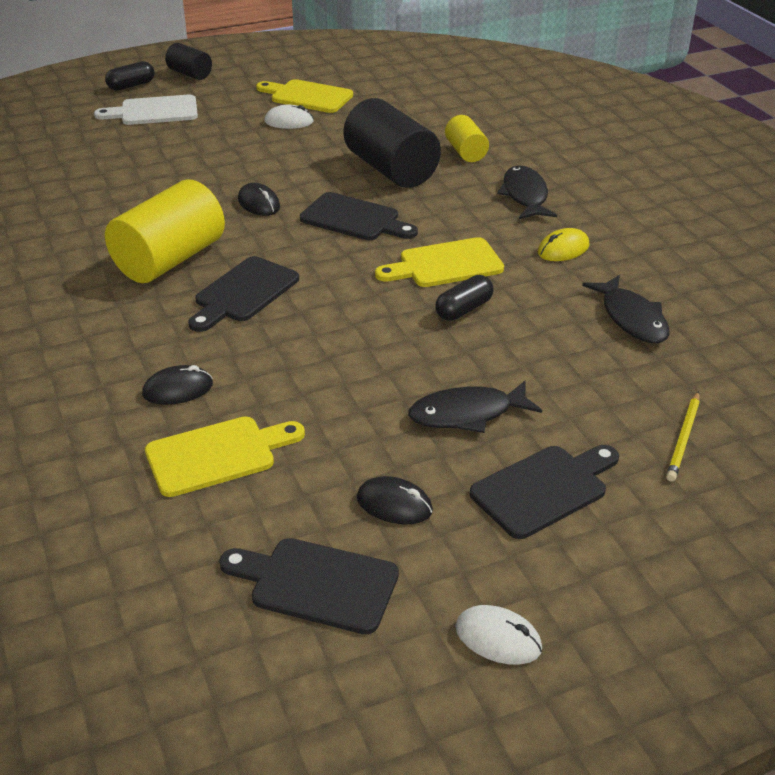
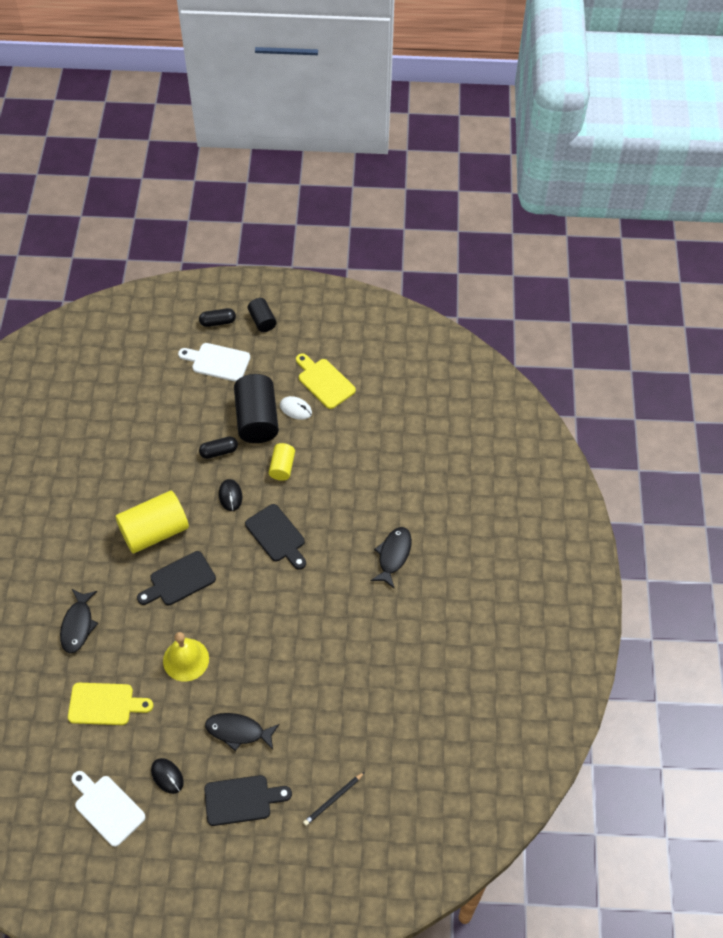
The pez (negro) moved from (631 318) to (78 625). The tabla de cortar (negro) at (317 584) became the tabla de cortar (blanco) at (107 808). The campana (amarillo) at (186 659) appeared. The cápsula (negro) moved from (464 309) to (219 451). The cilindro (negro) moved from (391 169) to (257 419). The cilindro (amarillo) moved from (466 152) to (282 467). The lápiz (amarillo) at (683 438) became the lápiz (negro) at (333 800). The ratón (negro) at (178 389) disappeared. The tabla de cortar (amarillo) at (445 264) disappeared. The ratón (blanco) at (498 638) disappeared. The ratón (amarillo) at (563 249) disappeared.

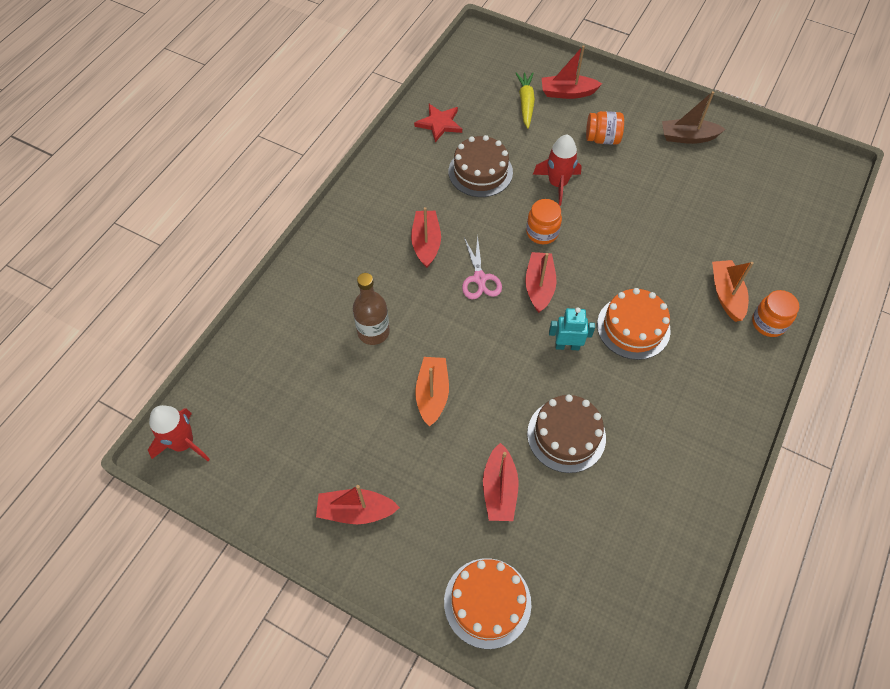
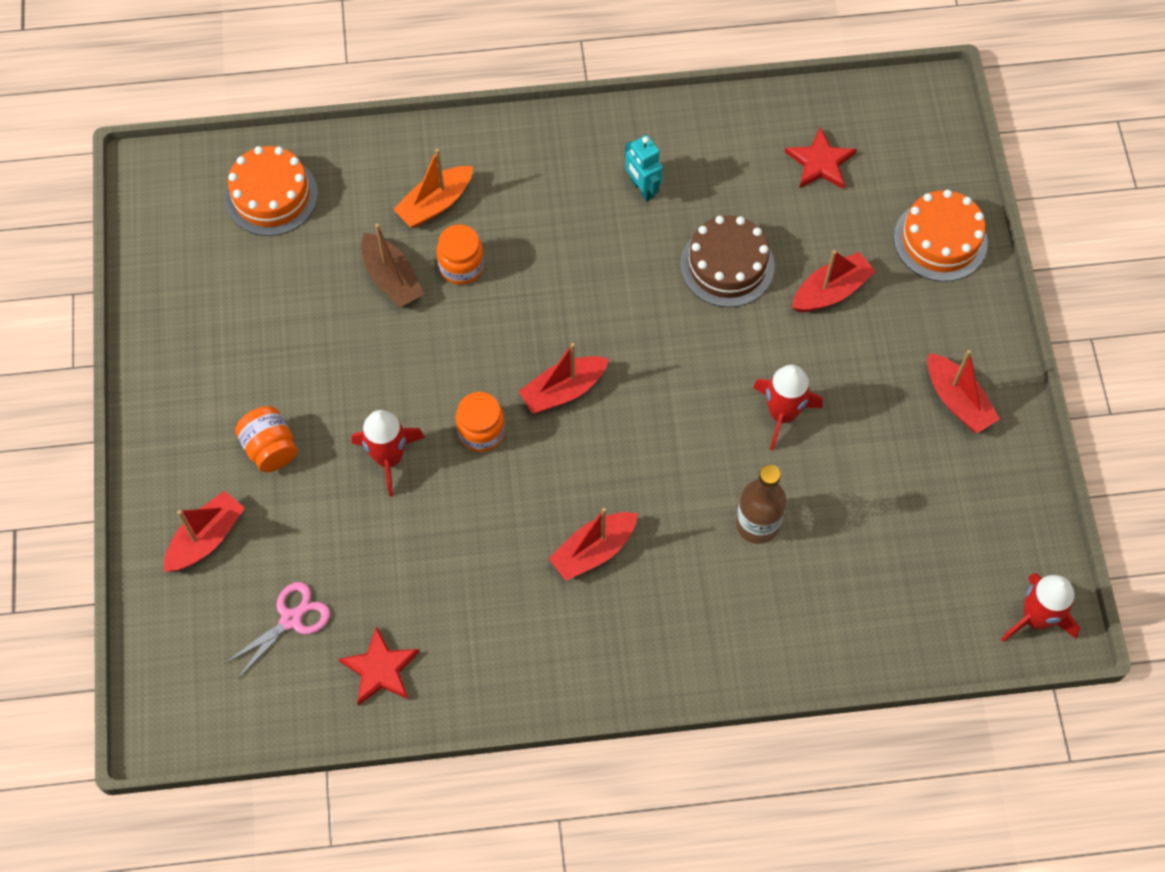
The barco (rojo) at (567 93) turned 105 degrees counterclockwise. The tijeras (rosa) moved from (479 278) to (291 619). The tarta (naranja) moved from (633 327) to (271 196). The barco (marrón) moved from (687 137) to (391 278). The tarro (naranja) moved from (768 323) to (461 266). The robot (turquesa) moved from (567 346) to (642 188). The barco (naranja) at (432 394) was replaced by the cohete (rojo) at (782 414). The estrella (rojo) at (820 162) appeared. The tarta (marrón) at (480 172) disappeared. The zanahoria (amarillo) at (526 103) disappeared.

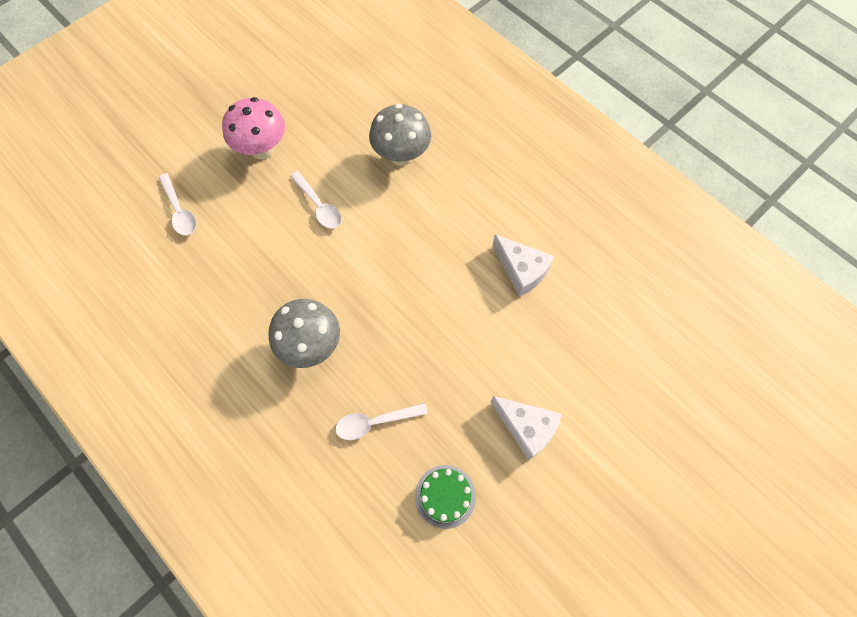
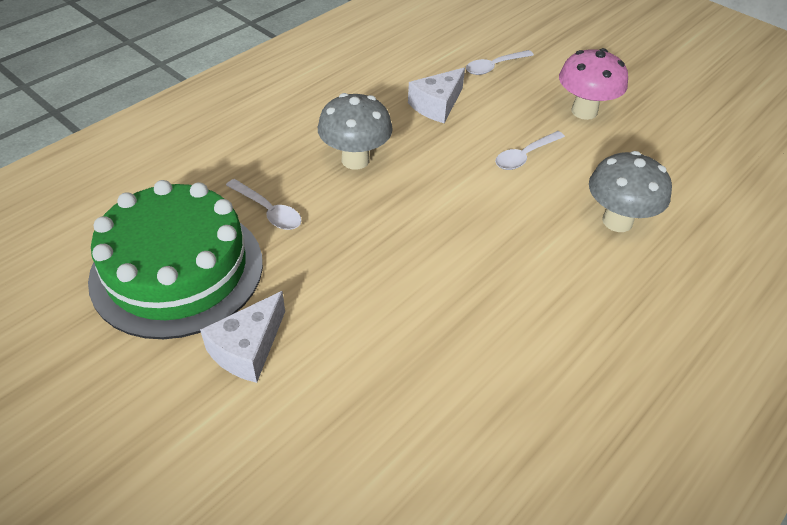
The tarta (verde) at (445 496) changed to 2.41 times the size. The cuchara (blanco) at (375 422) turned 150 degrees clockwise. The queso (blanco) moved from (521 270) to (437 105).

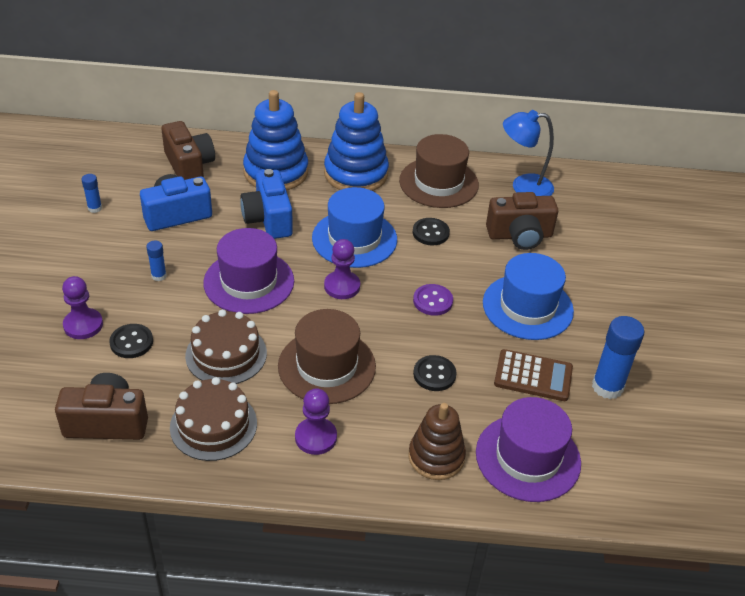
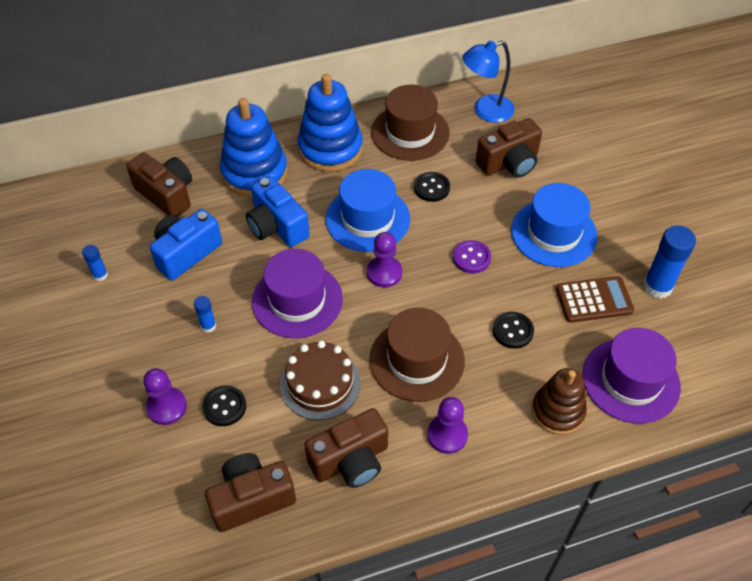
The tarta (marrón) at (213 425) was replaced by the cámara (marrón) at (351 460).

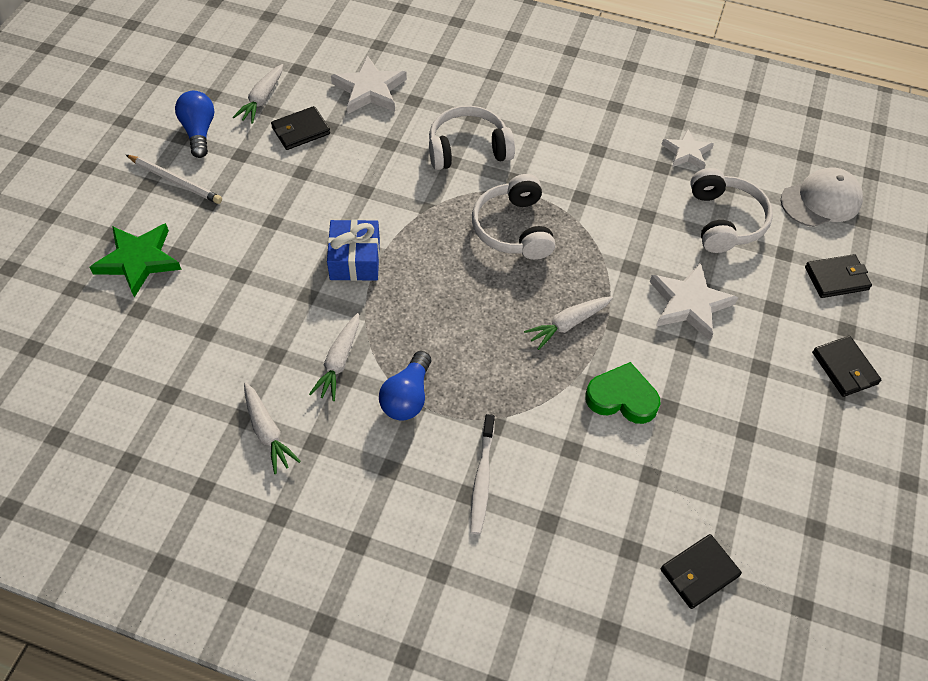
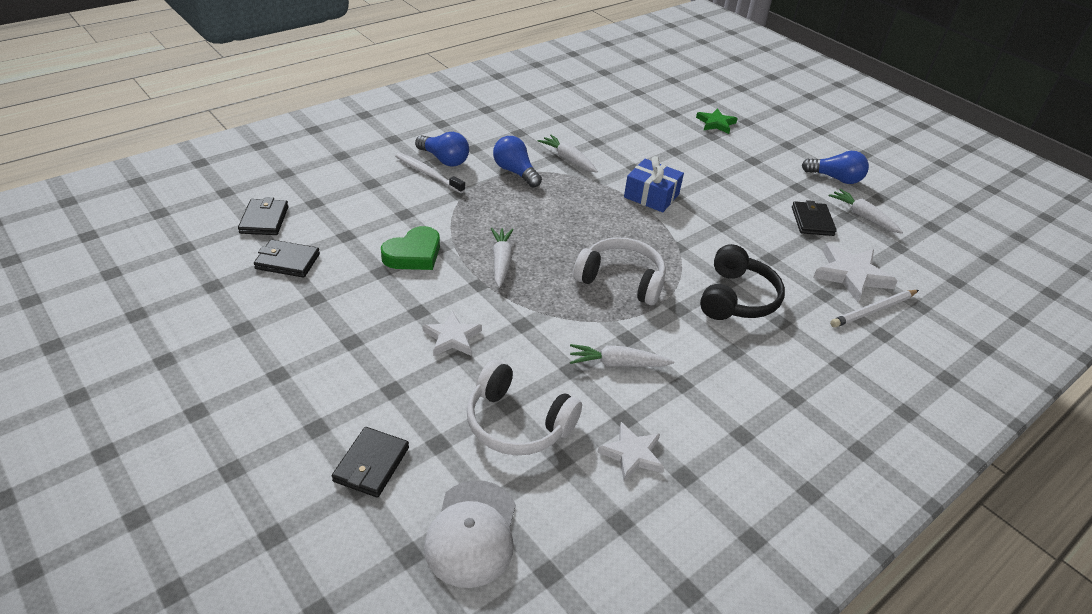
The cartera (negro) moved from (844 368) to (287 261). The bombilla (azul) at (444 159) appeared. The estrella (blanco) at (689 304) changed to 0.65 times the size. The zanahoria (blanco) moved from (267 432) to (617 364). The estrella (verde) at (138 260) changed to 0.65 times the size. The auriculares (blanco) at (468 149) became the auriculares (negro) at (737 298). The lápiz (blanco) moved from (175 181) to (873 310).

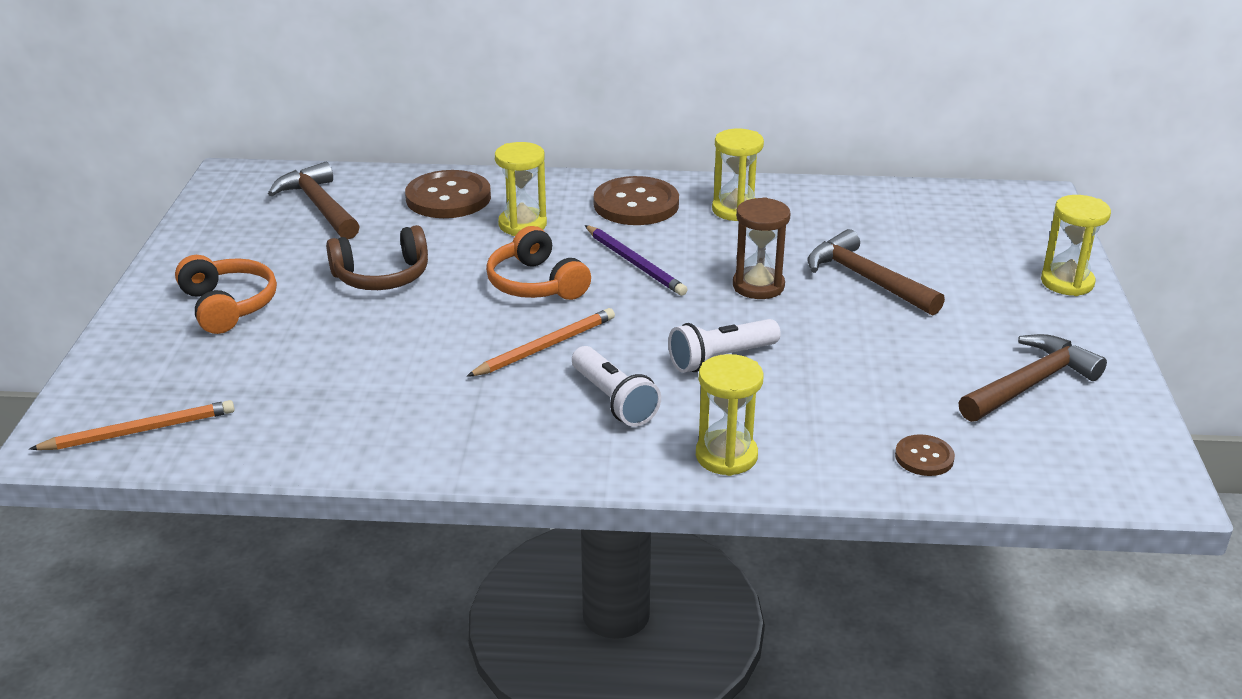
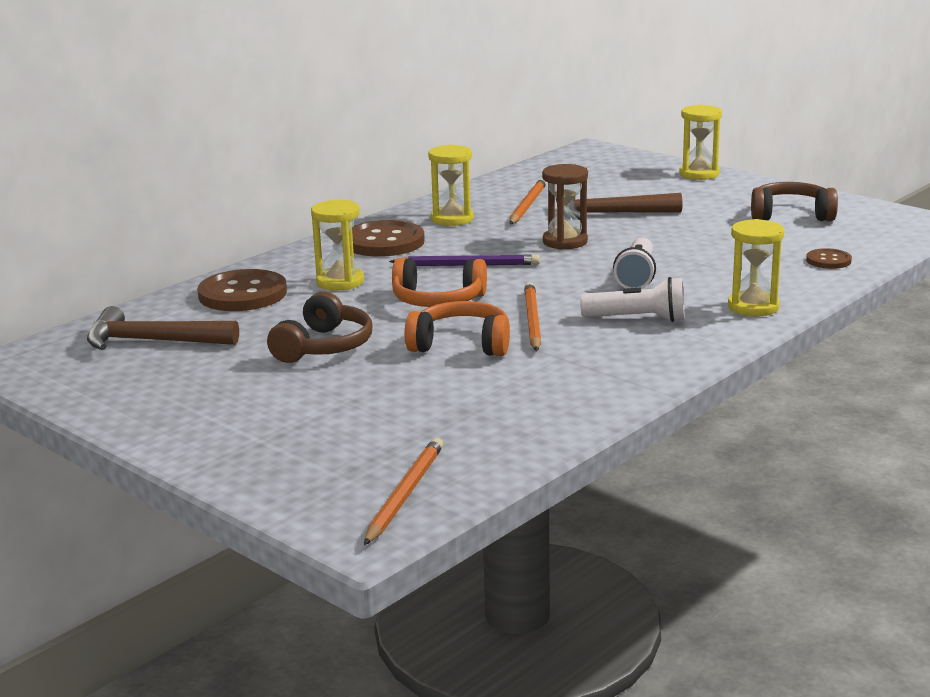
The auriculares (naranja) moved from (228 306) to (461 344). The lápiz (naranja) at (527 205) appeared. The martillo (marrón) at (1030 384) was replaced by the auriculares (marrón) at (791 215).

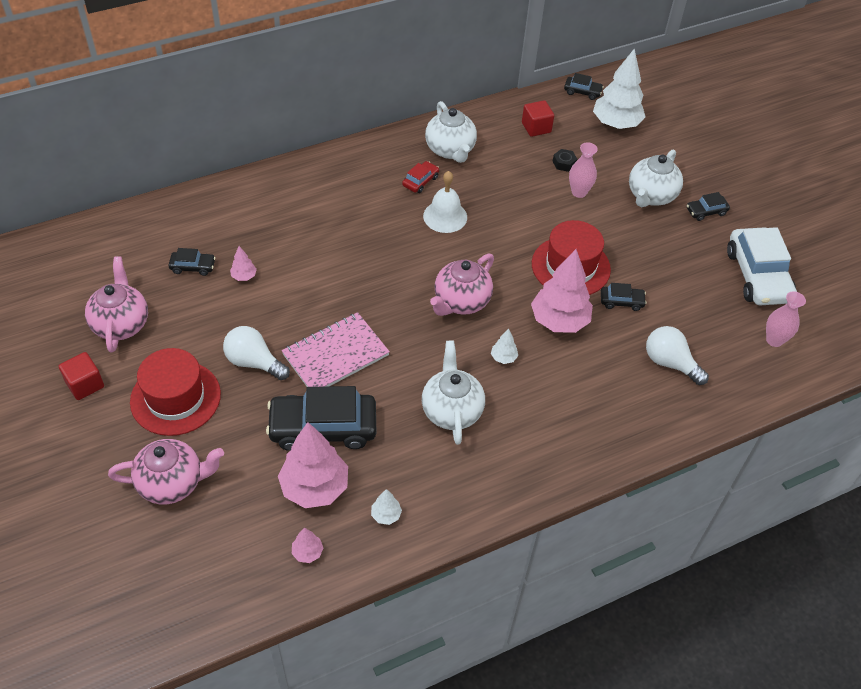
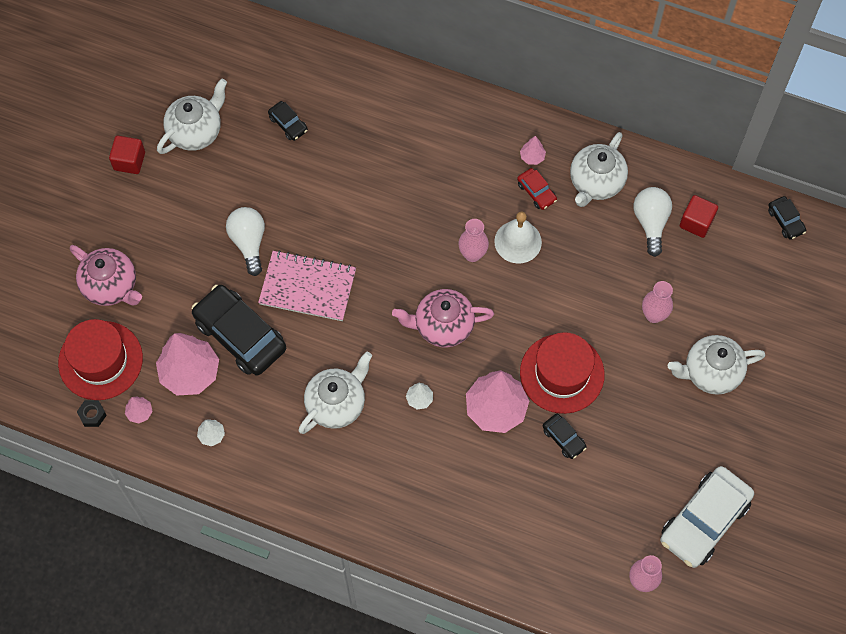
The sombrero (rojo) moved from (175 398) to (100 360). The tuerca (negro) moved from (564 163) to (92 415). The tetera (rosa) at (121 324) became the tetera (blanco) at (196 131). The florero (rosa) at (472 254) appeared. The coche (rojo) at (420 181) turned 60 degrees clockwise. The árbol (rosa) moved from (244 276) to (532 157). The bombilla (blanco) moved from (670 363) to (651 222). The árbol (blanco) at (616 124) disappeared. The coche (negro) at (706 211) disappeared.

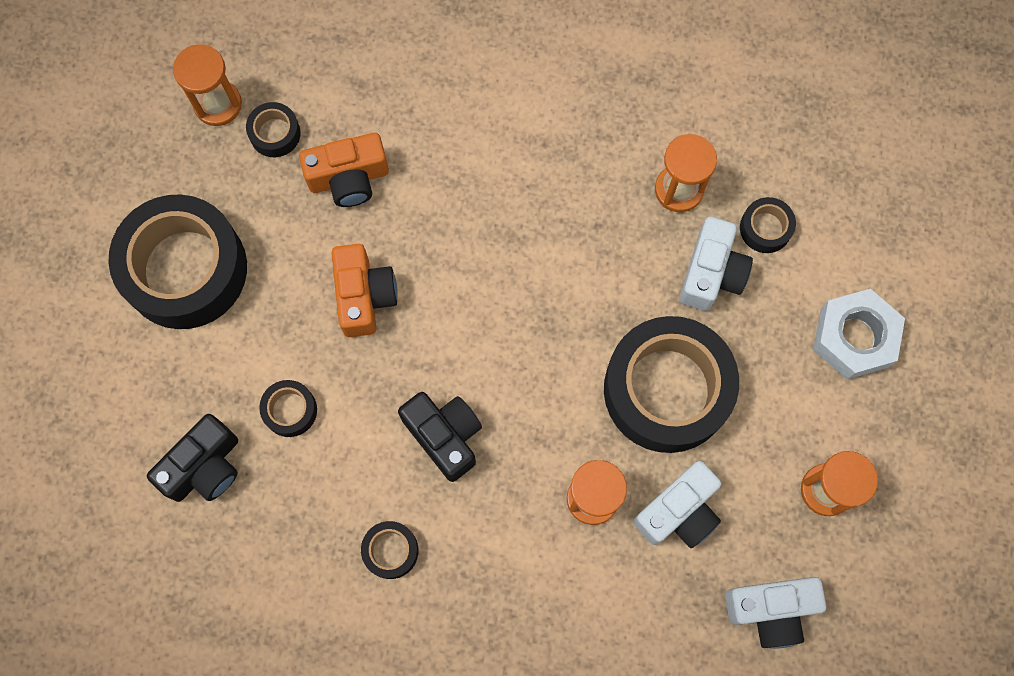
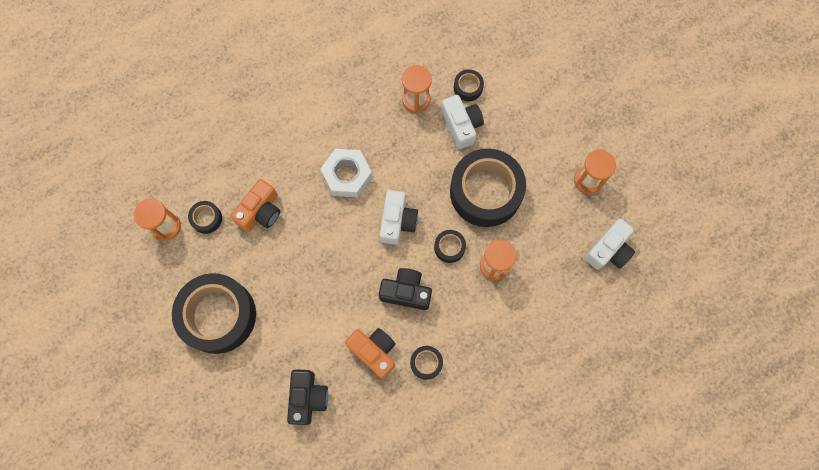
The tuerca (blanco) moved from (854 337) to (347 175). The cámara (naranja) moved from (364 296) to (374 351). The cámara (blanco) moved from (679 511) to (397 221). The cinta adhesiva (negro) moved from (290 410) to (449 247).

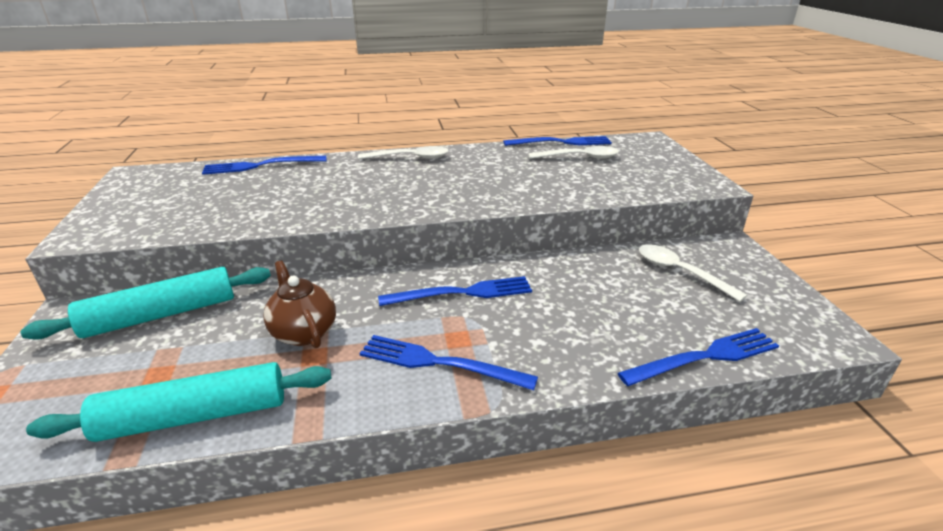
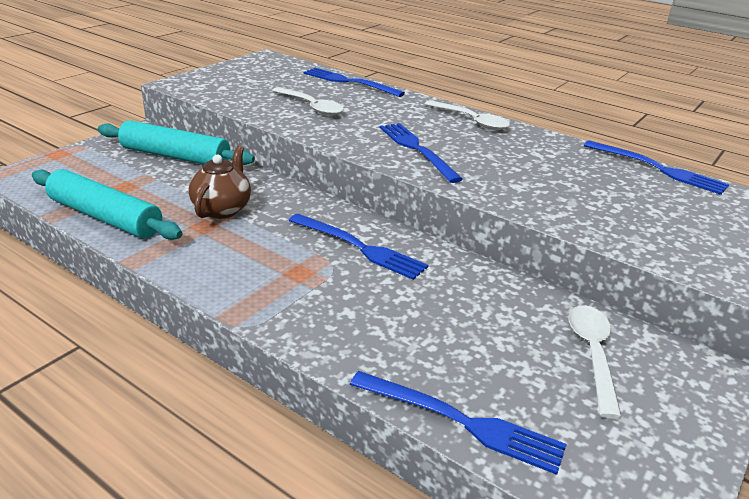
The cuchara (blanco) moved from (579 157) to (311 107). The tenedor (azul) moved from (439 363) to (417 149).

